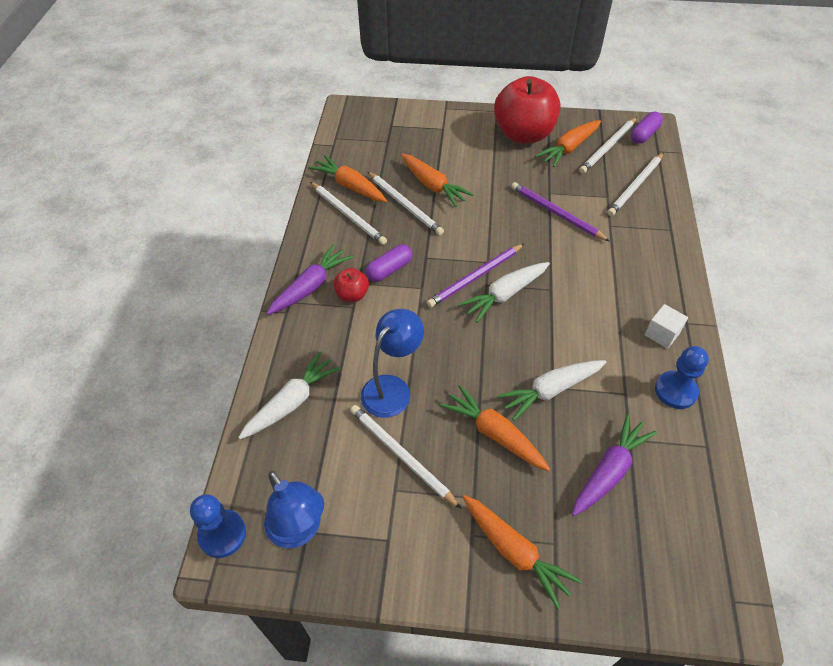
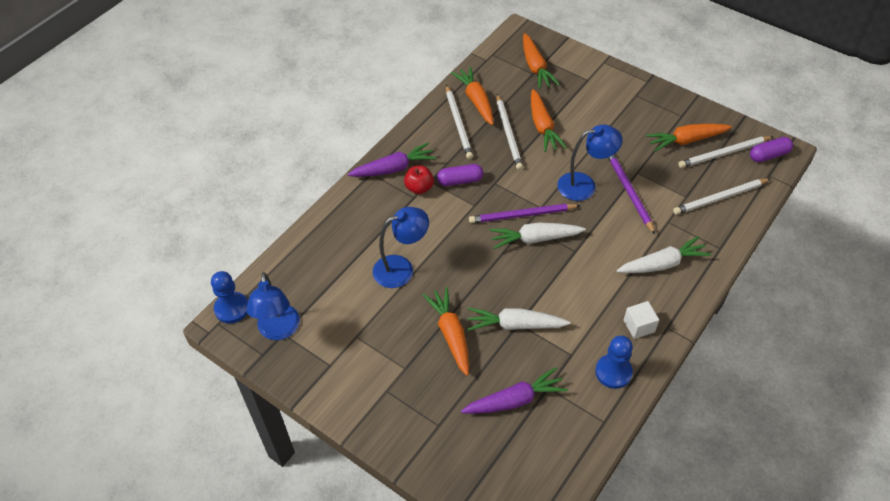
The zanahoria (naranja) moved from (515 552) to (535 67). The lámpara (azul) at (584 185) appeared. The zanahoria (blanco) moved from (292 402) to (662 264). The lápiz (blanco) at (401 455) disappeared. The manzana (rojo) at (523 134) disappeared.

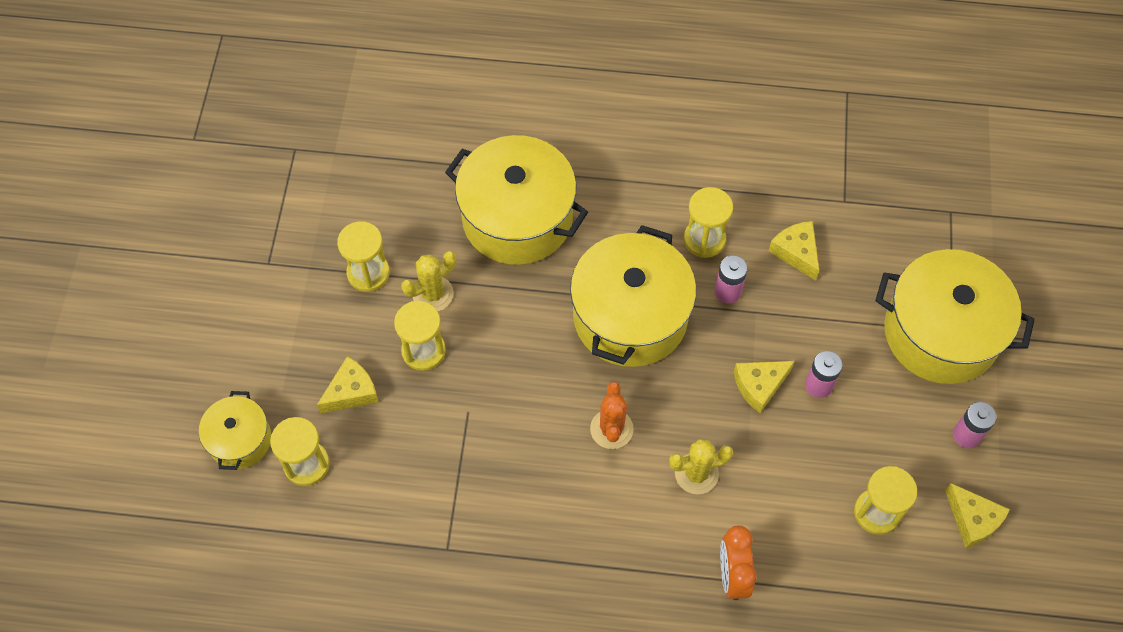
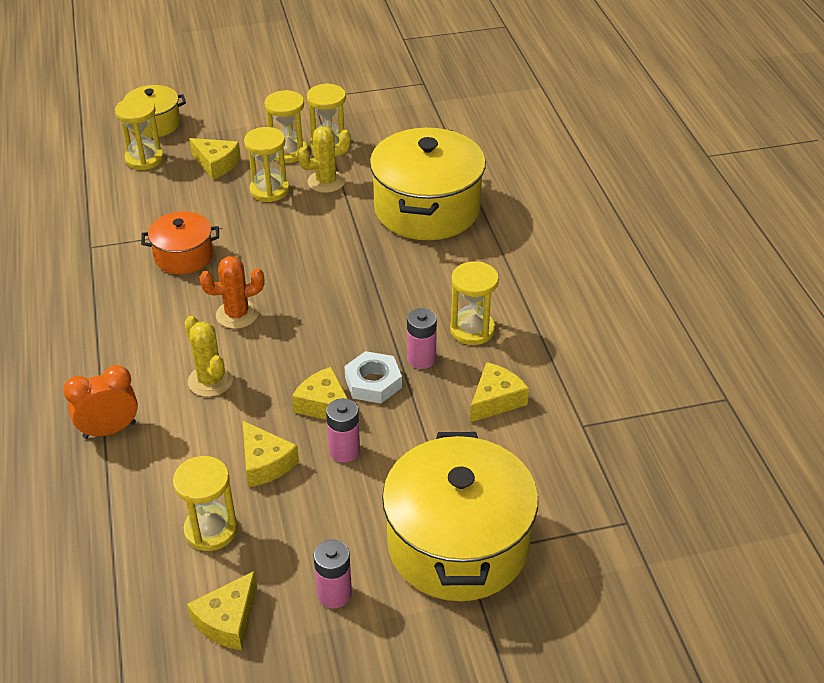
The olla (naranja) at (184 256) appeared. The queso (amarillo) at (265 463) appeared. The reloj de arena (amarillo) at (288 152) appeared. The cactus (amarillo) at (433 294) turned 60 degrees counterclockwise. The tuerca (blanco) at (373 382) appeared. The olla (amarillo) at (630 316) disappeared.

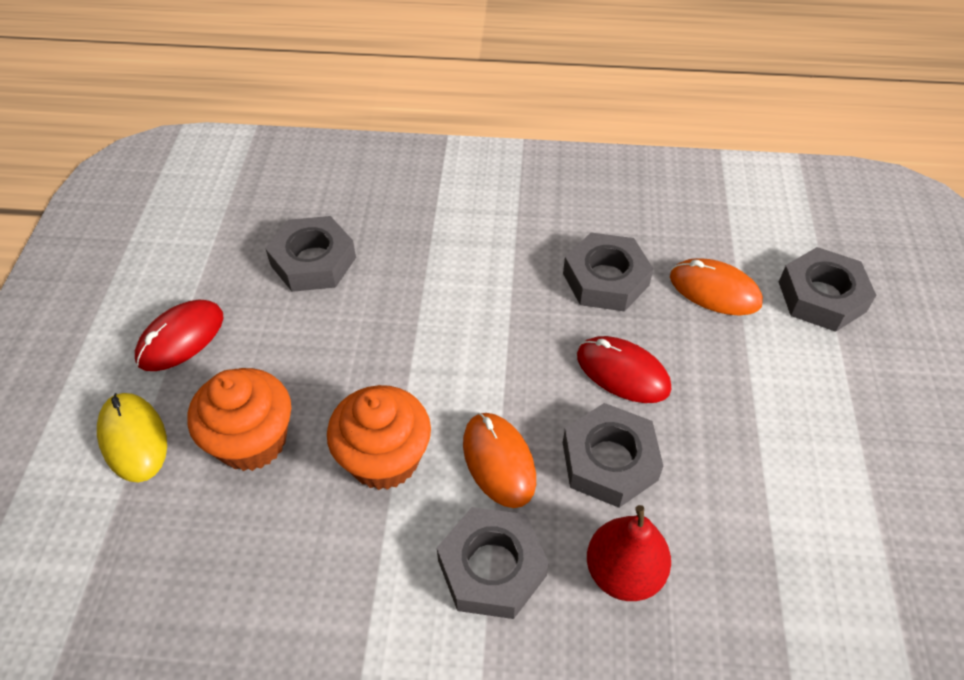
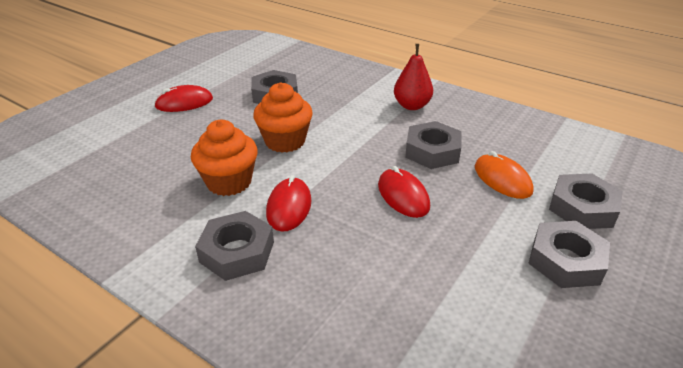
The magdalena (naranja) moved from (252 441) to (285 141). The ratón (naranja) at (499 461) became the ratón (rojo) at (289 207). The pera (rojo) moved from (623 572) to (412 106). The tuerca (gris) moved from (609 461) to (565 261). The ratón (amarillo) at (133 439) disappeared.

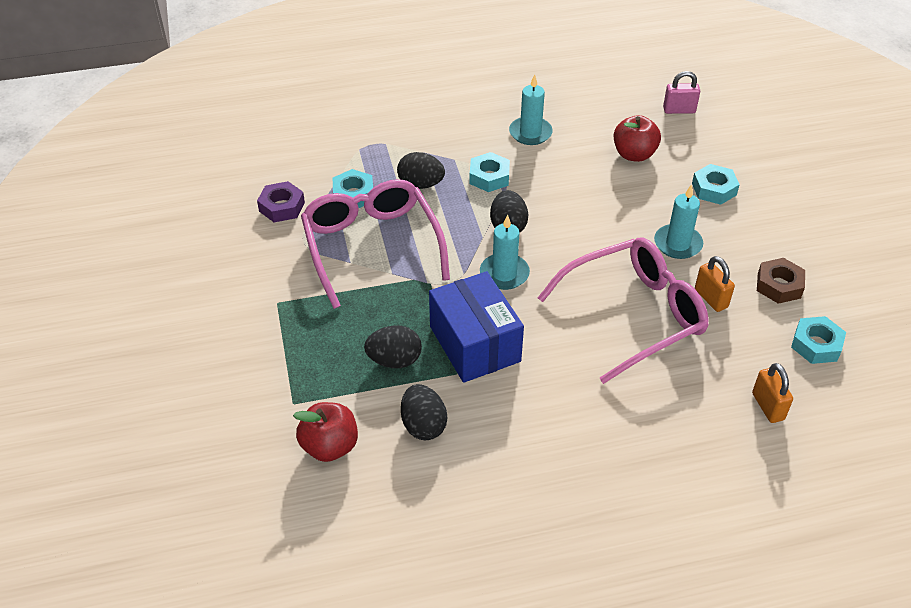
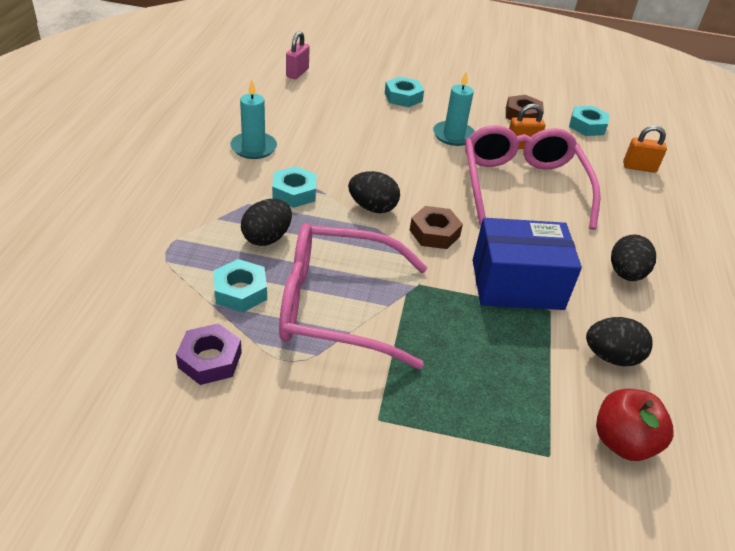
The vela (turquesa) at (504 274) was replaced by the tuerca (marrón) at (434 233). The huevo (negro) moved from (394 360) to (626 274). The manzana (rojo) at (634 154) disappeared.

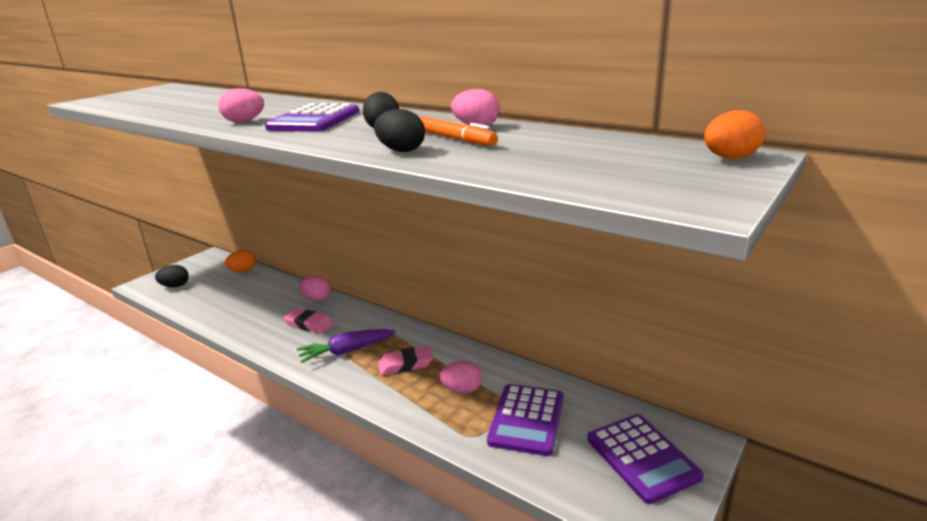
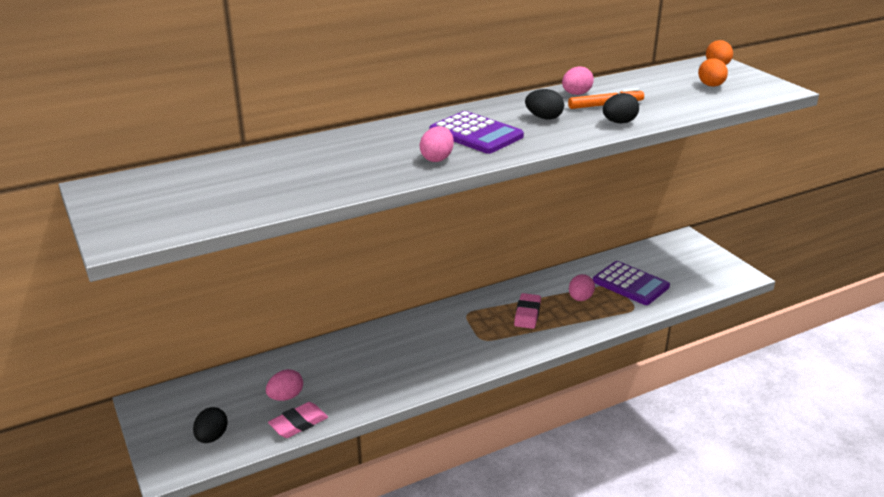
The huevo (rosa) moved from (317 298) to (286 397). The goma de borrar (rosa) moved from (309 324) to (298 423). The huevo (naranja) moved from (243 271) to (711 86). The zanahoria (morado) at (346 351) disappeared. The calculadora (morado) at (642 457) disappeared.

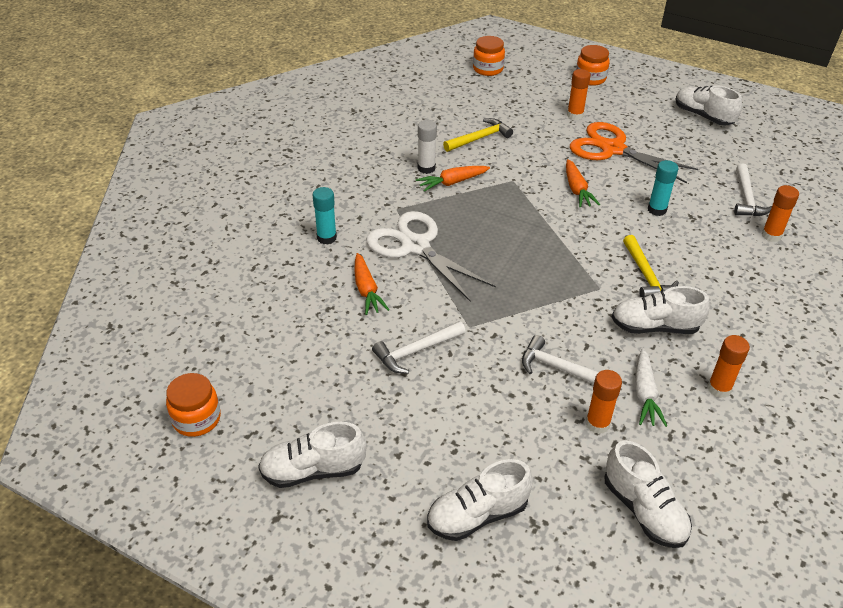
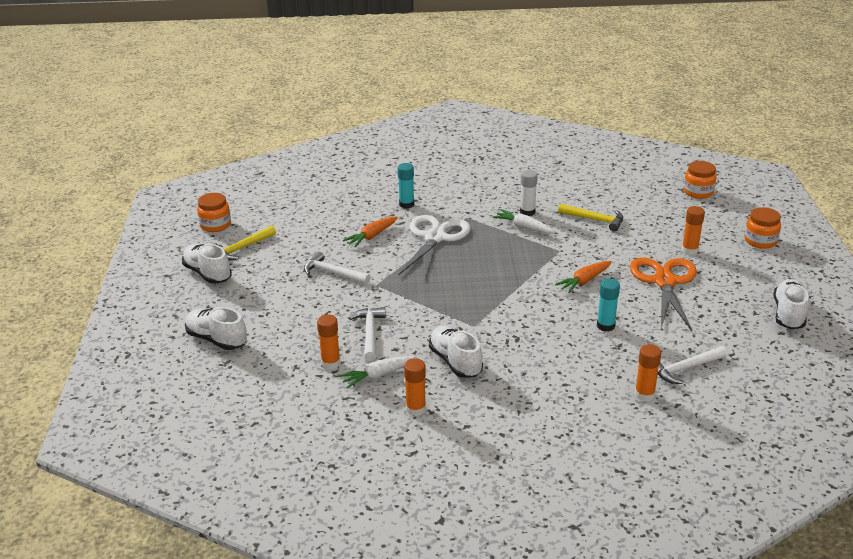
The martillo (amarillo) moved from (646 275) to (242 248). The zanahoria (naranja) at (452 182) became the zanahoria (blanco) at (524 227). The zapato (blanco) at (644 510) disappeared.

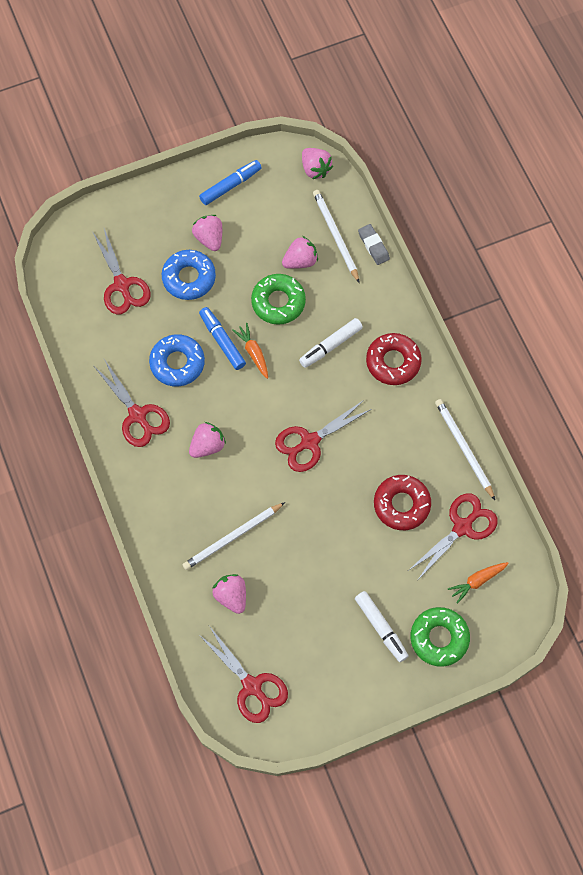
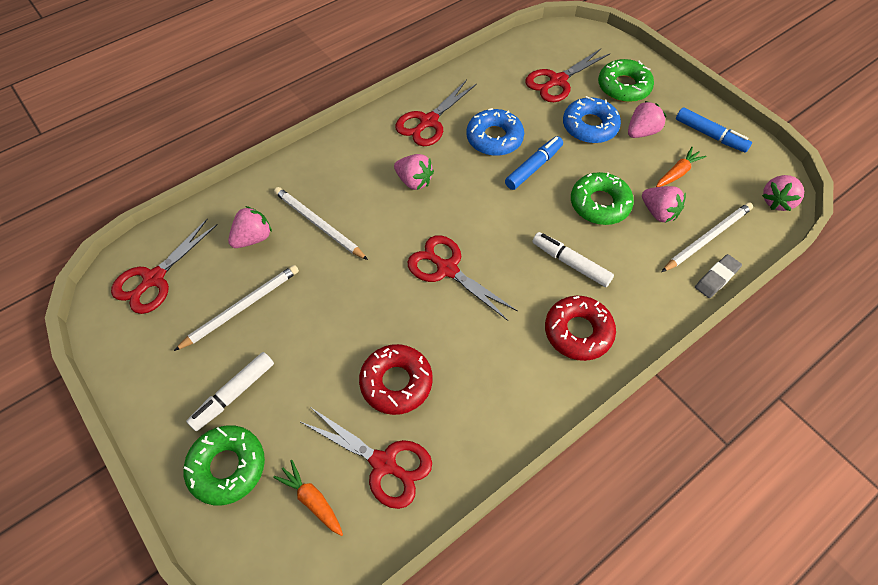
The lápiz (blanco) moved from (464 449) to (241 308). The rosquilla (verde) at (623 87) appeared. The zanahoria (naranja) moved from (253 352) to (677 173).

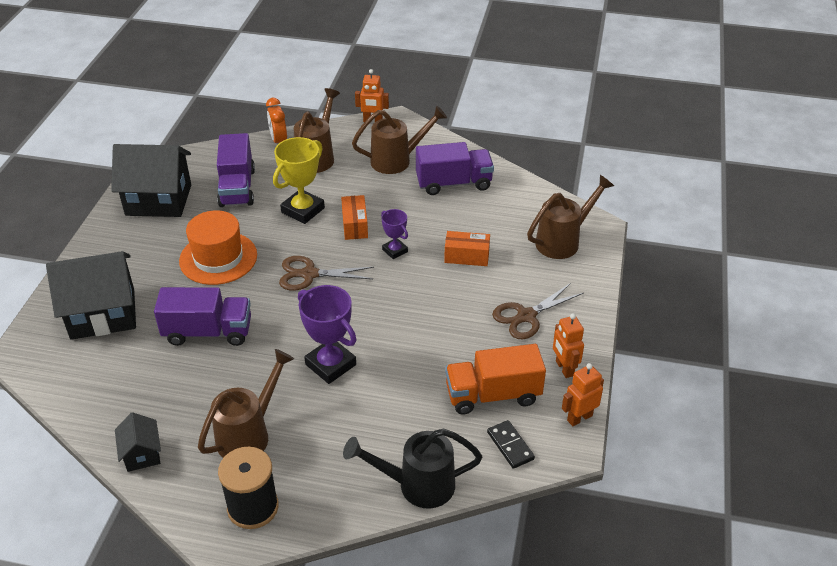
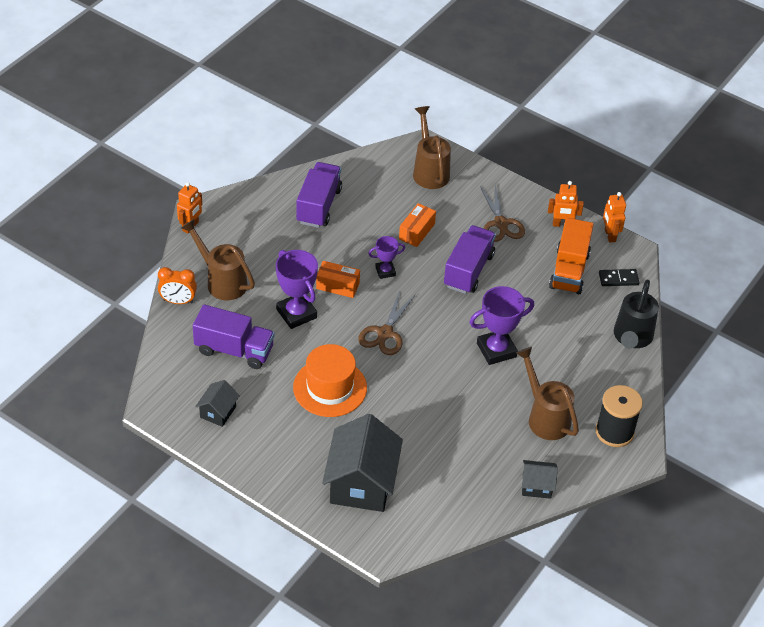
The casa (negro) at (158 200) changed to 0.49 times the size. The trofeo (amarillo) at (303 210) became the trofeo (morado) at (296 313). The camión (morado) moved from (208 332) to (468 270). The regadera (marrón) at (397 160) disappeared.

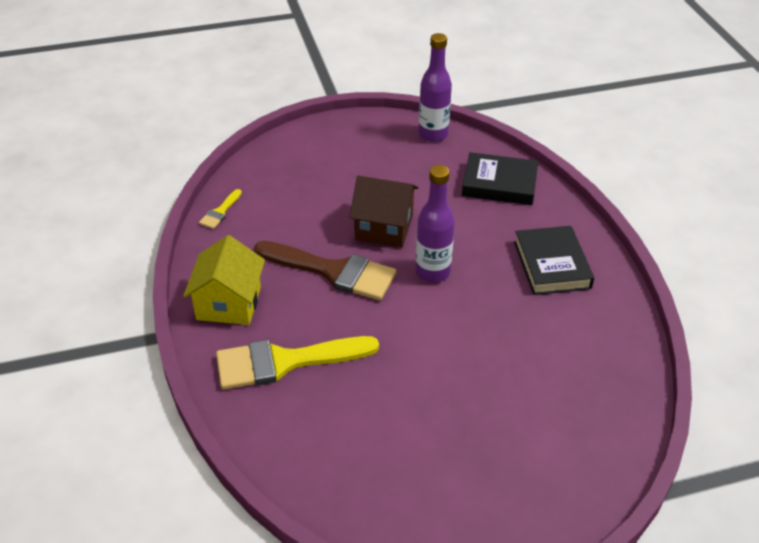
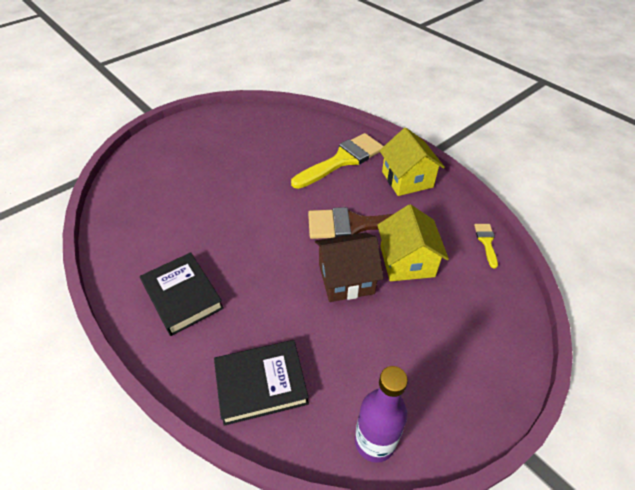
The casa (amarillo) at (407 261) appeared. The botella (morado) at (432 272) disappeared.

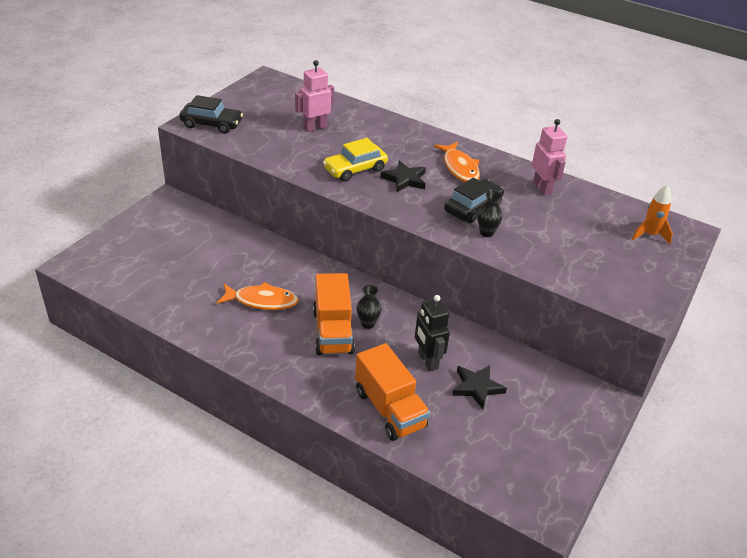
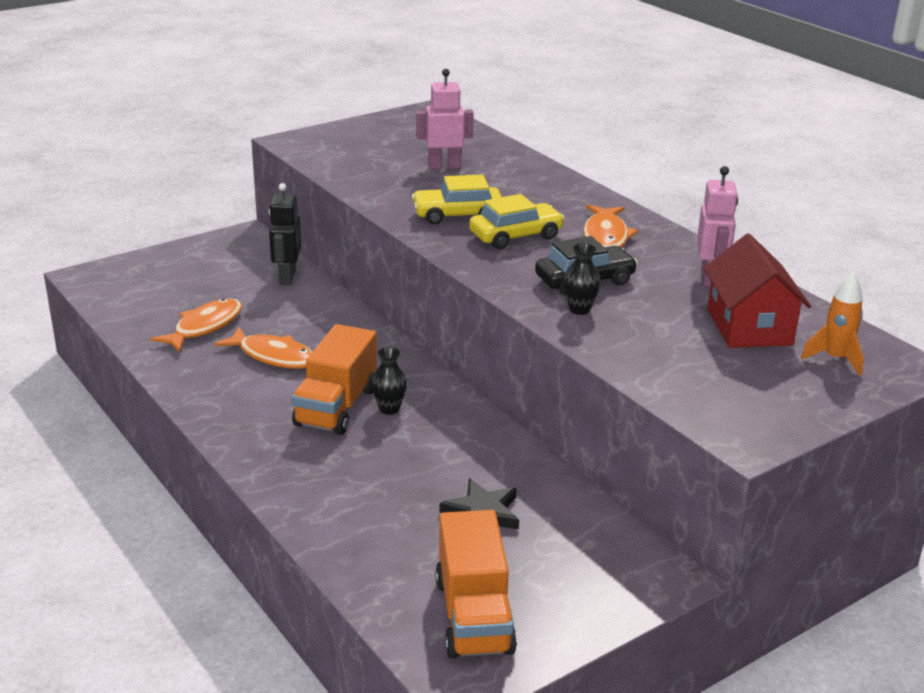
The pez (naranja) at (204 327) appeared. The robot (negro) moved from (427 361) to (287 277). The camión (naranja) moved from (389 409) to (473 616). The estrella (negro) at (405 179) was replaced by the coche (amarillo) at (516 236). The casa (rojo) at (749 327) appeared. The coche (negro) at (212 124) disappeared.

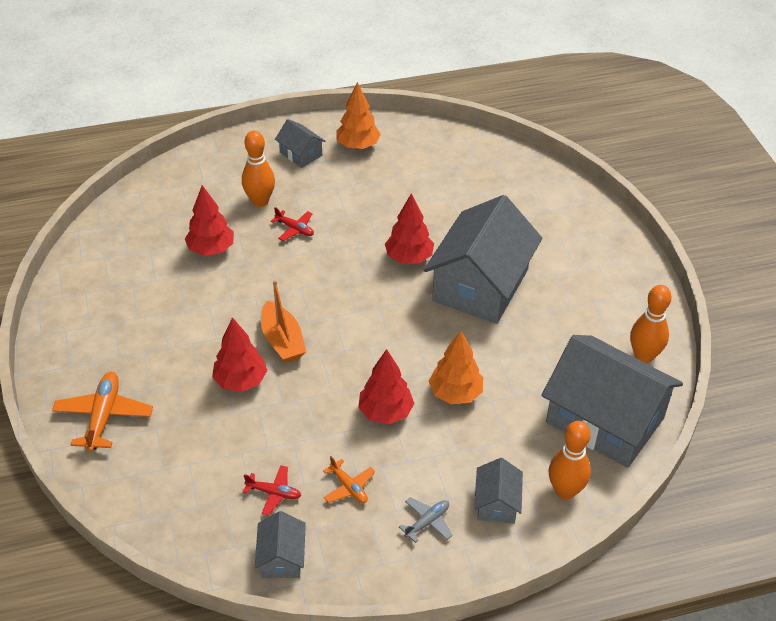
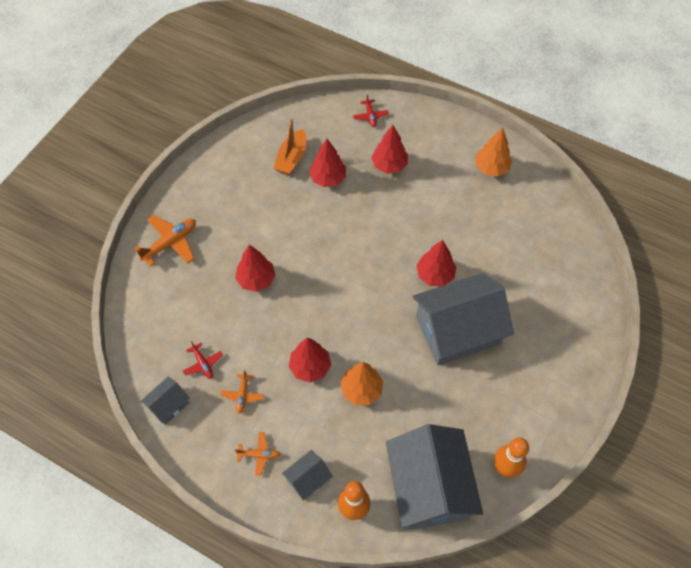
The avión (gris) at (427 522) became the avión (naranja) at (259 455). The barco (naranja) moved from (282 341) to (291 158). The avión (rojo) moved from (295 229) to (370 116). The bolo (naranja) at (260 201) was replaced by the árbol (rojo) at (389 165). The casa (gris) at (301 154) disappeared.

